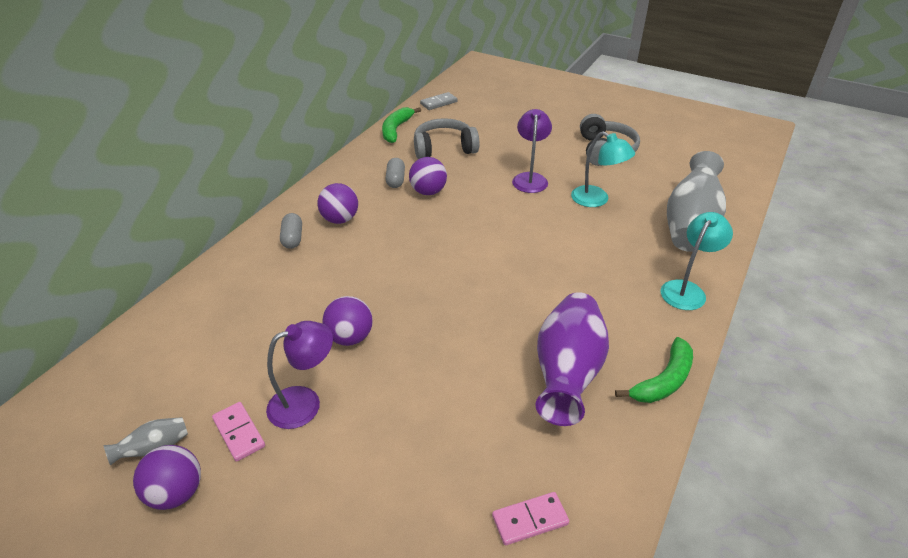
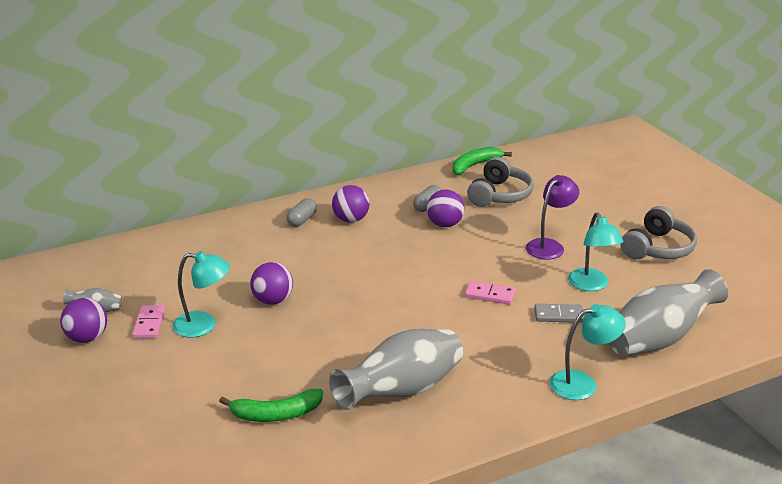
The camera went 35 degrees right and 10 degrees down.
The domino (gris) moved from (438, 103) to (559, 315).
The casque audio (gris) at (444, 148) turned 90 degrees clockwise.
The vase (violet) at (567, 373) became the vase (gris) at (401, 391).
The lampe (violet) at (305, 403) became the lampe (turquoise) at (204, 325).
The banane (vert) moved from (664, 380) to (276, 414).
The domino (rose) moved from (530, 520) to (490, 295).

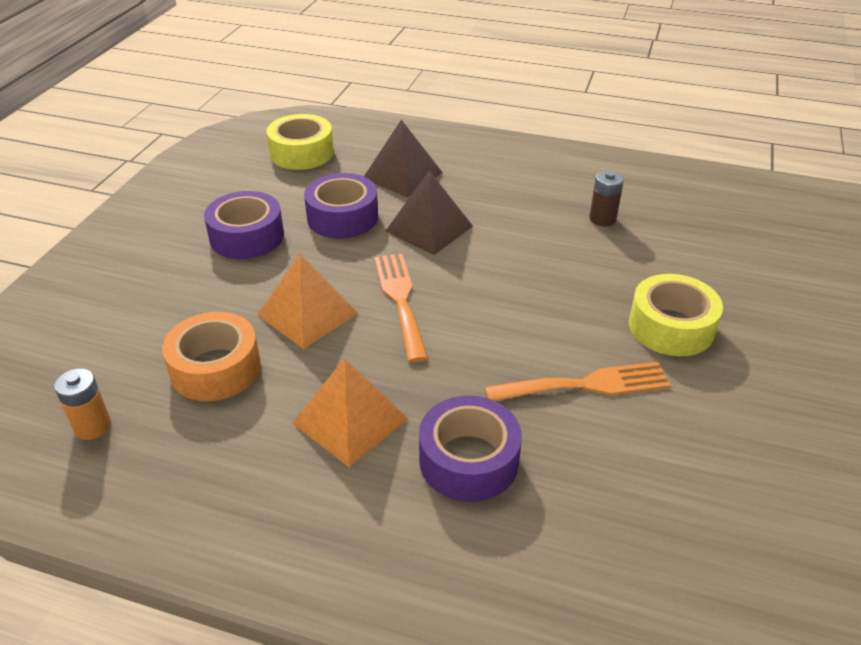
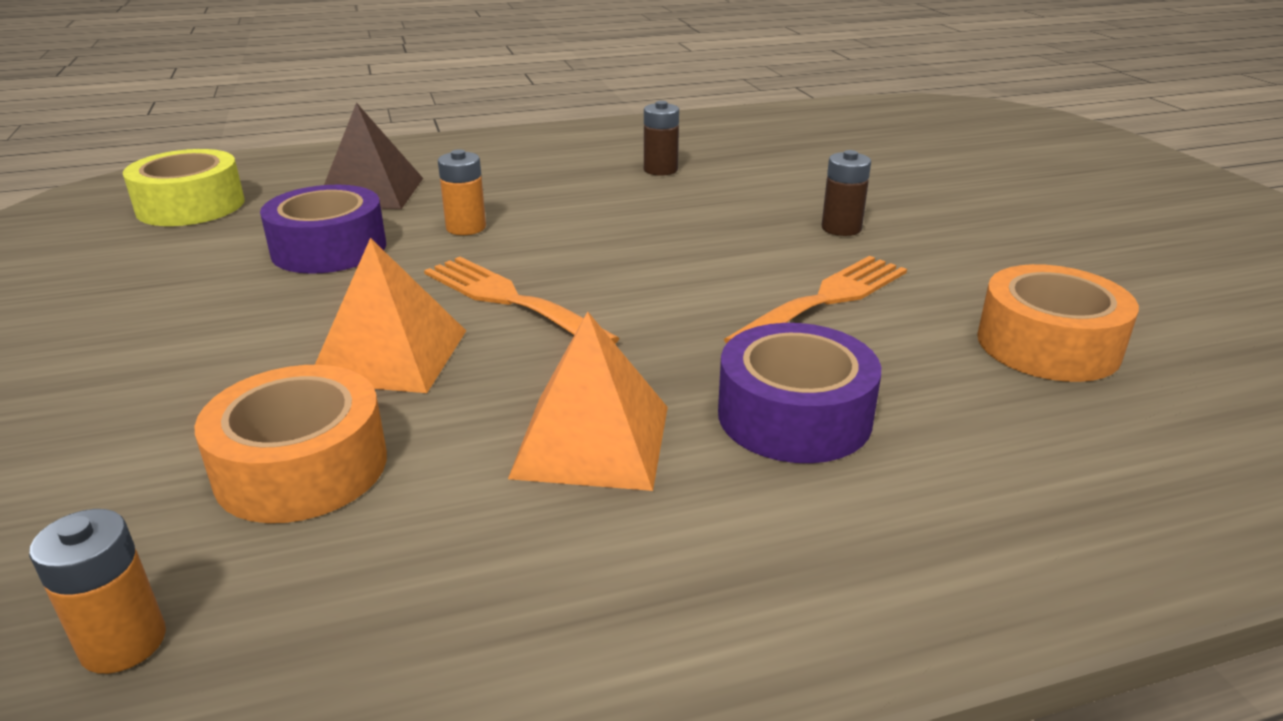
The camera went 35 degrees left and 10 degrees down.
The pyramide (marron) at (429, 228) was replaced by the pile (orange) at (466, 228).
The ruban adhésif (violet) at (247, 237) disappeared.
The ruban adhésif (jaune) at (671, 327) was replaced by the pile (marron) at (841, 228).
The ruban adhésif (orange) at (1048, 345) appeared.

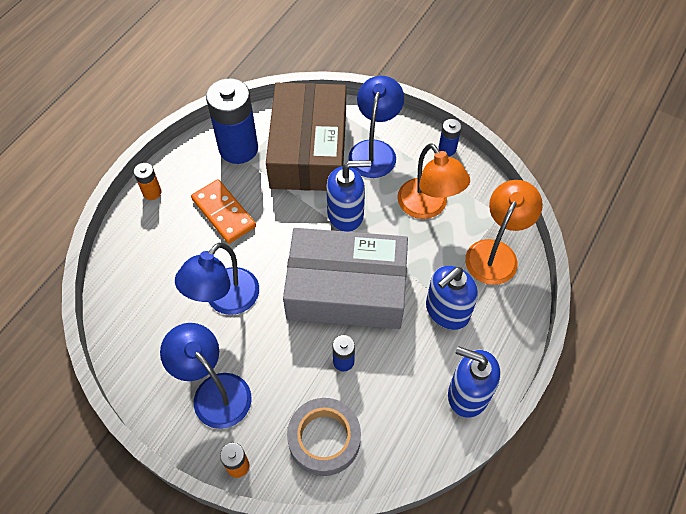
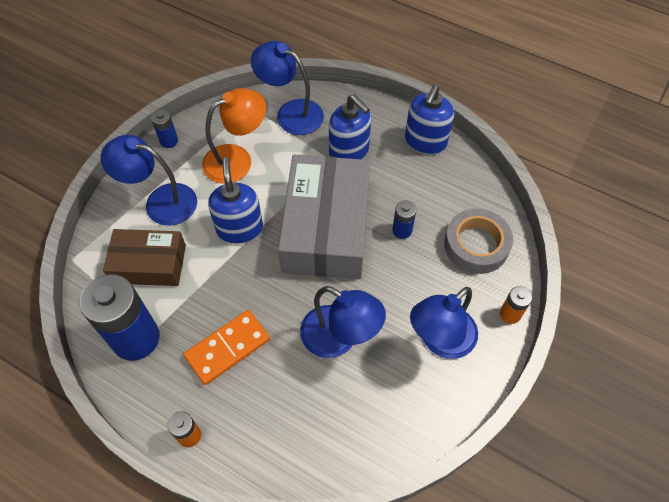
The camera went 90 degrees left and 0 degrees up.
The boîte (marron) at (308, 149) changed to 0.59 times the size.
The lampe (orange) at (495, 253) became the lampe (bleu) at (291, 113).

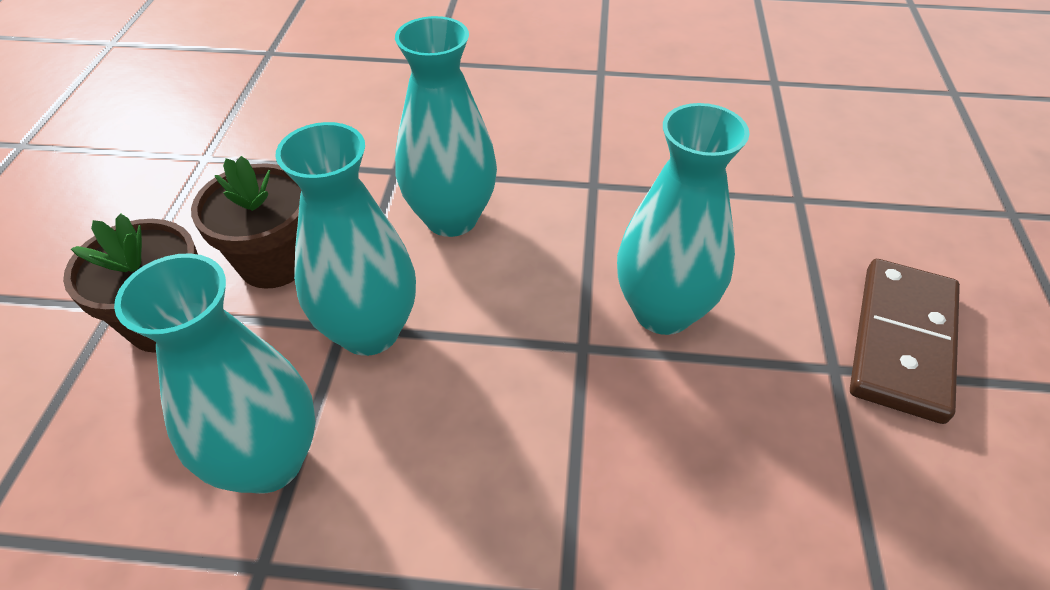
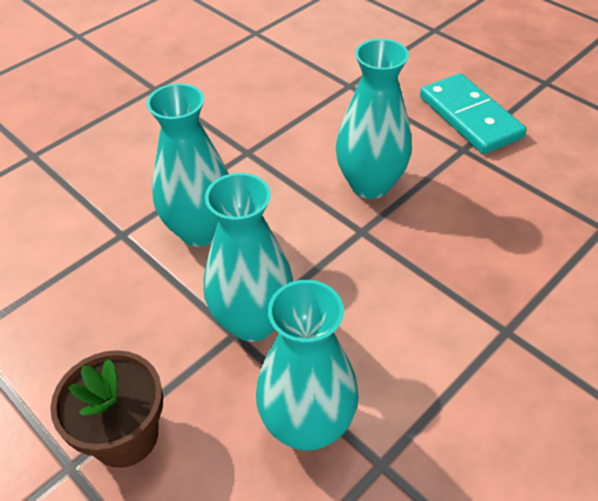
The camera went 50 degrees left and 0 degrees up.
The pot de fleurs (marron) at (274, 262) disappeared.
The domino (marron) at (902, 342) became the domino (turquoise) at (470, 117).

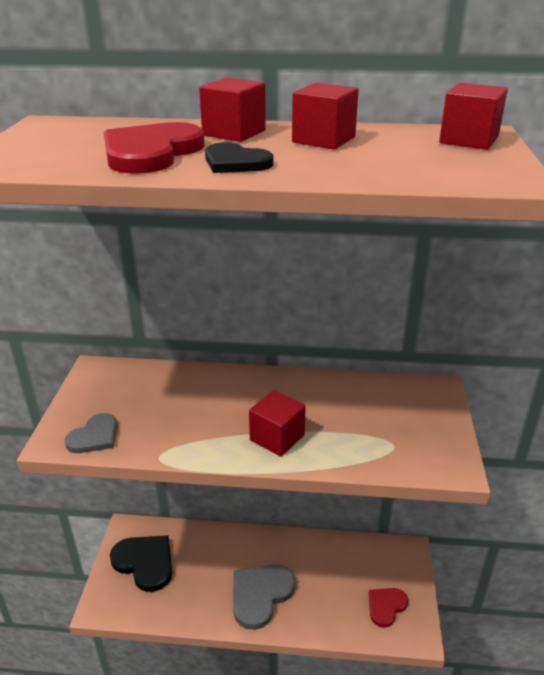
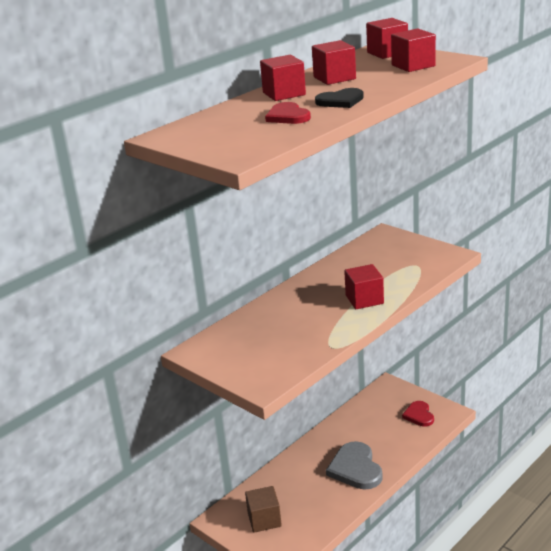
The camera went 50 degrees left and 5 degrees down.
The cœur (rouge) at (151, 152) changed to 0.61 times the size.
The cœur (gris) at (94, 436) disappeared.
The cœur (noir) at (145, 562) was replaced by the cube (marron) at (264, 519).
The cube (rouge) at (413, 66) appeared.

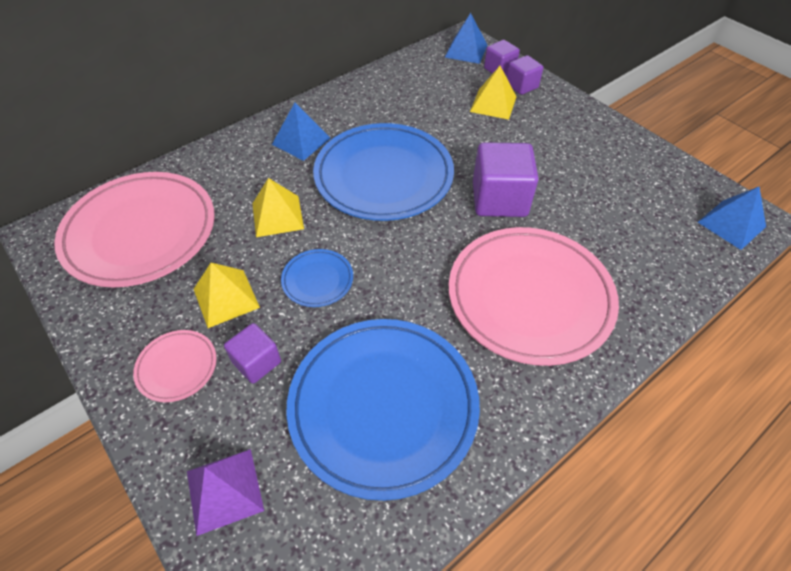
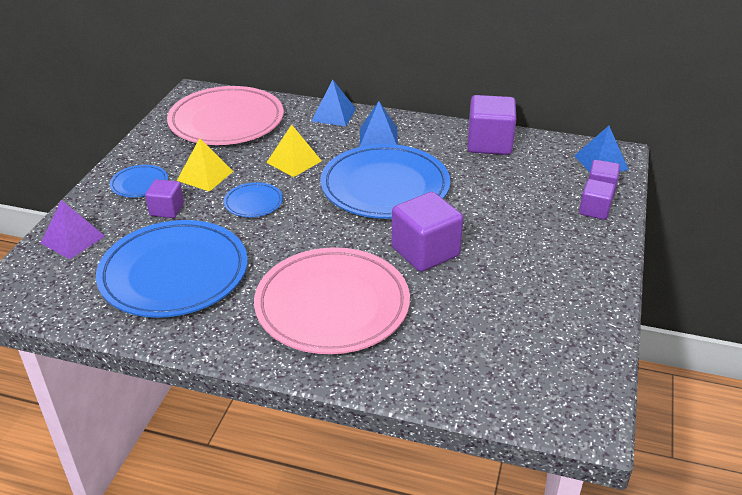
The camera went 55 degrees right and 15 degrees down.
The pyramide (jaune) at (493, 104) disappeared.
The pyramide (bleu) moved from (731, 224) to (333, 115).
The assiette (rose) at (177, 367) became the assiette (bleu) at (139, 184).
The cube (violet) at (489, 143) appeared.

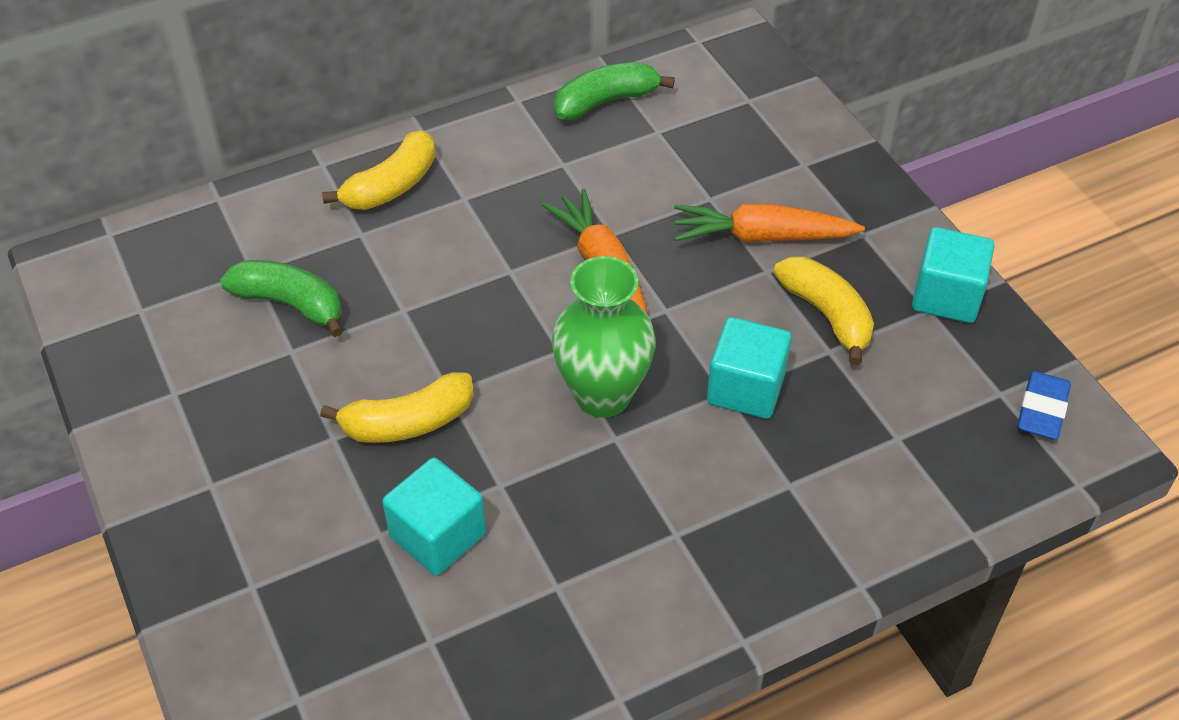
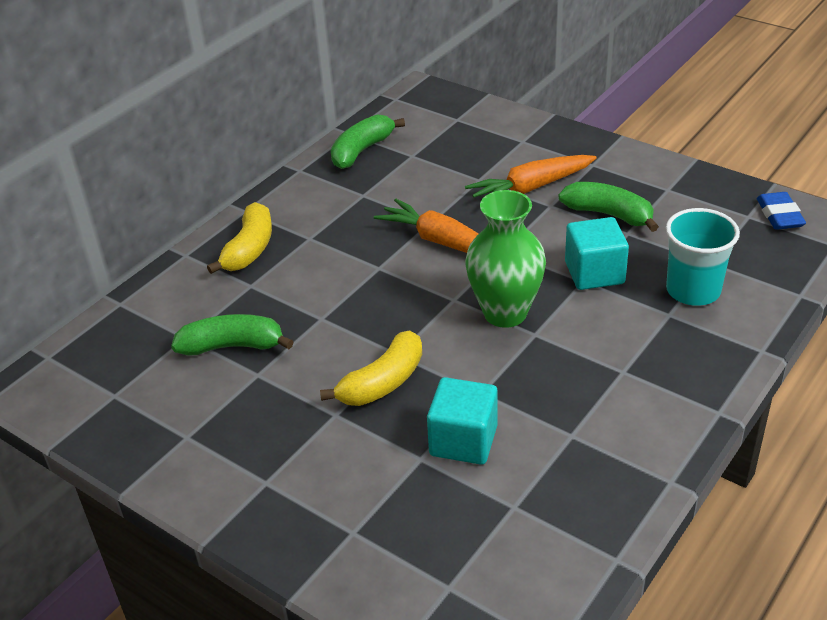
The camera went 25 degrees left and 10 degrees down.
The cube (turquoise) at (946, 296) disappeared.
The banane (jaune) at (826, 315) became the banane (vert) at (608, 214).
The gobelet (turquoise) at (693, 291) appeared.

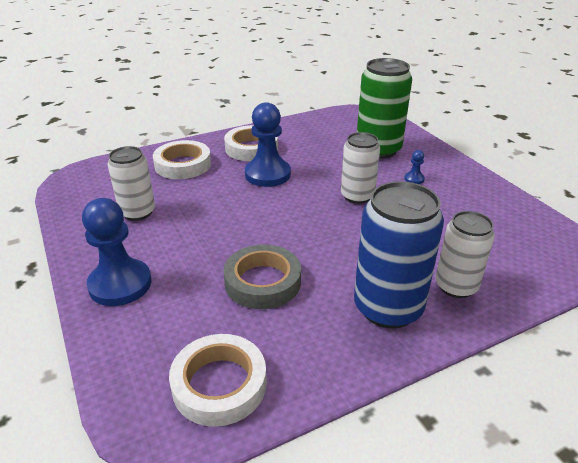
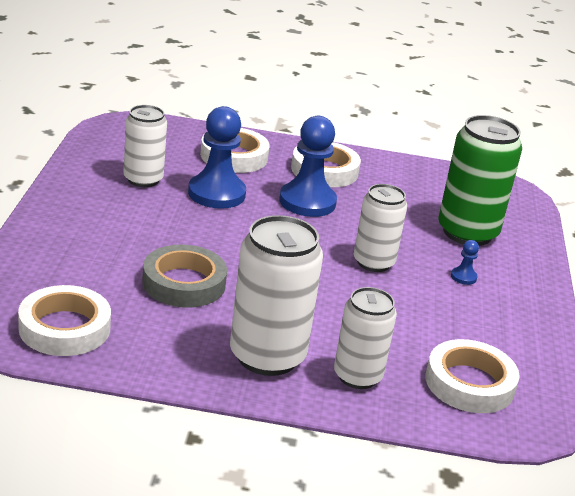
The camera went 30 degrees right and 5 degrees down.
The canette (bleu) at (388, 308) became the canette (blanc) at (267, 356).
The pion (bleu) moved from (120, 284) to (216, 193).
The ruban adhésif (blanc) at (469, 383) appeared.

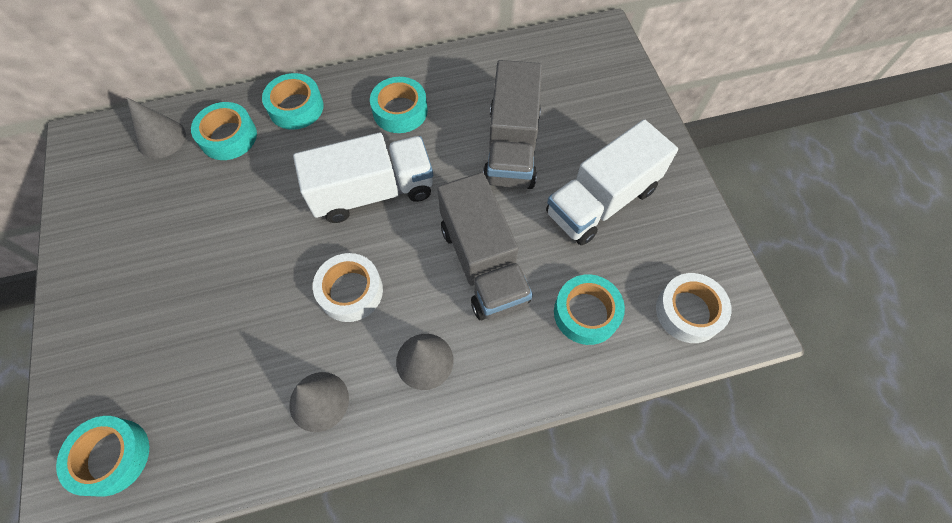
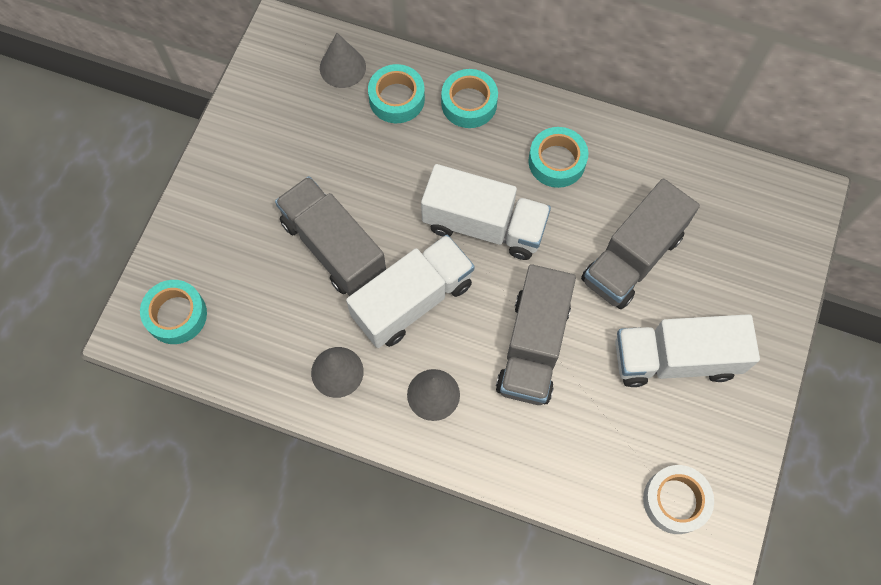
The camera went 35 degrees right and 5 degrees up.
The ruban adhésif (blanc) at (350, 291) was replaced by the camion (blanc) at (412, 300).
The ruban adhésif (turquoise) at (586, 313) disappeared.
The camion (gris) at (333, 247) appeared.

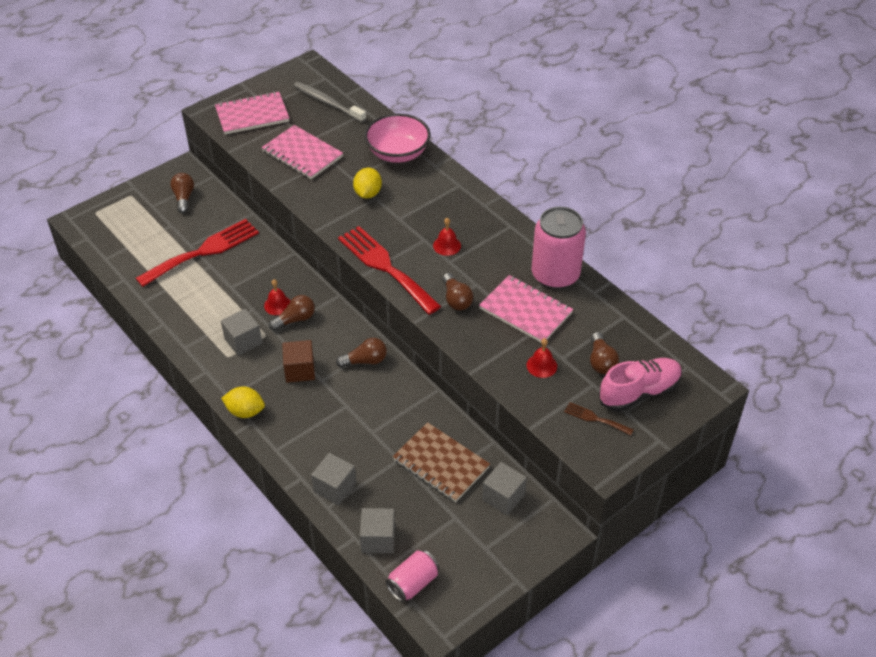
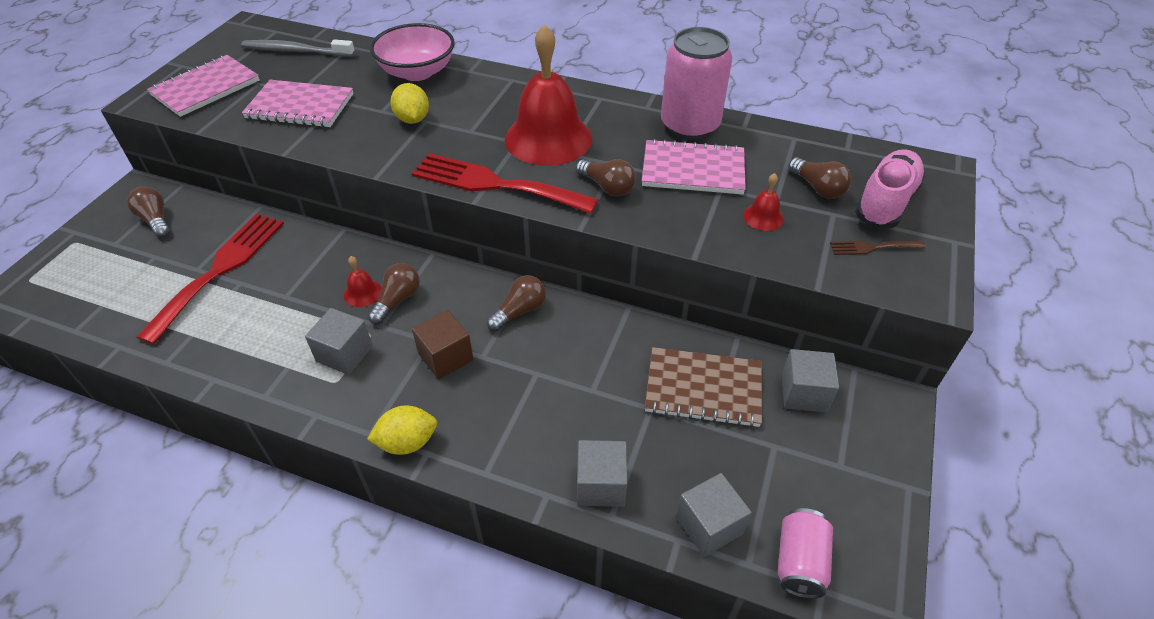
The camera went 30 degrees left and 0 degrees up.
The cloche (rouge) at (447, 245) changed to 2.44 times the size.

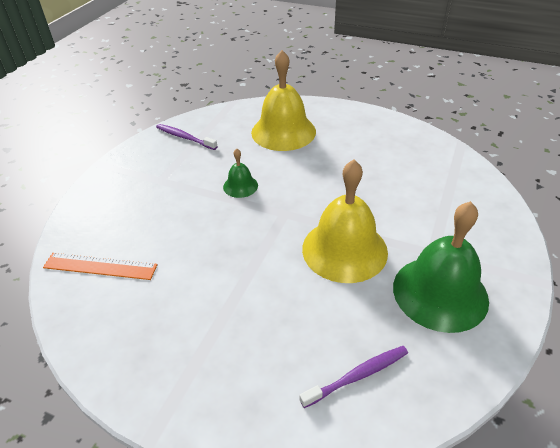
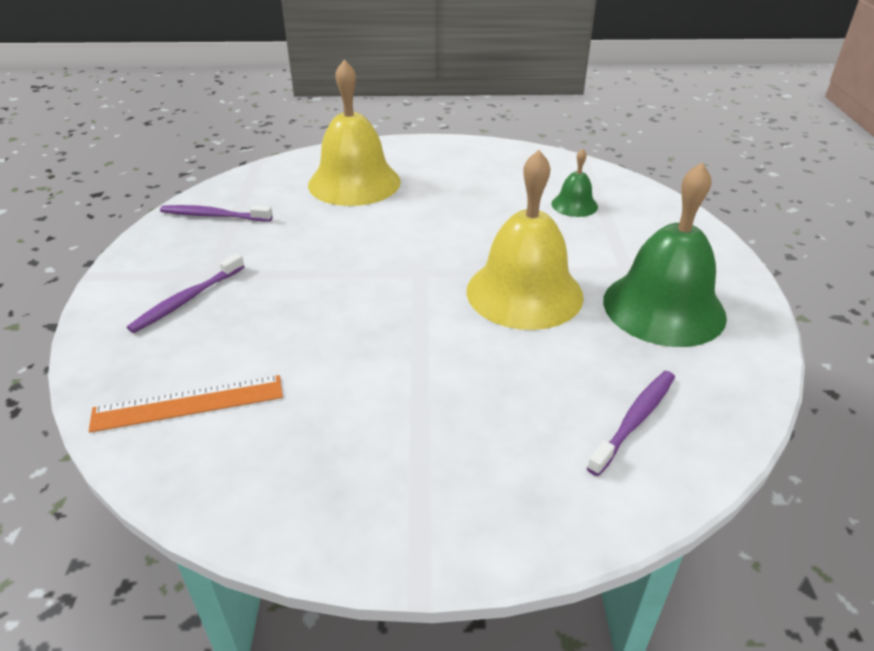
The camera went 25 degrees left and 5 degrees down.
The cloche (vert) moved from (240, 186) to (574, 205).
The brosse à dents (violet) at (187, 299) appeared.

